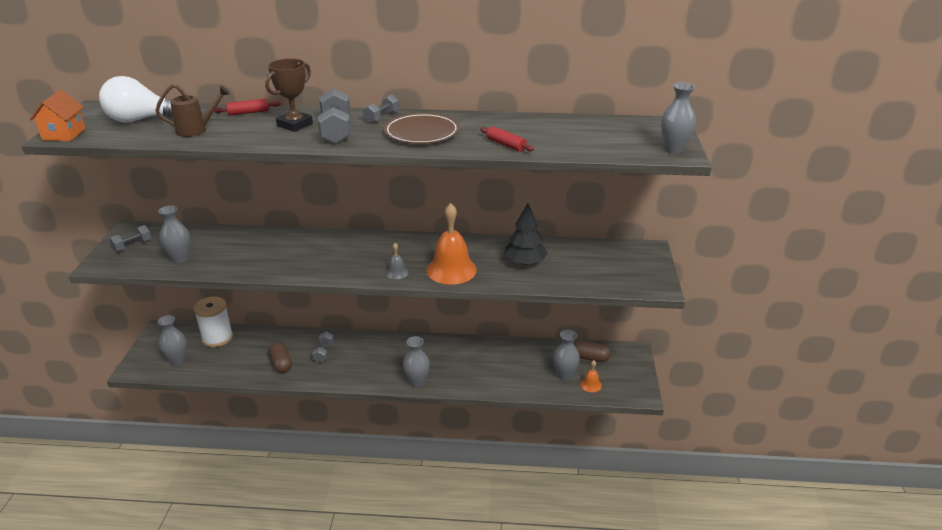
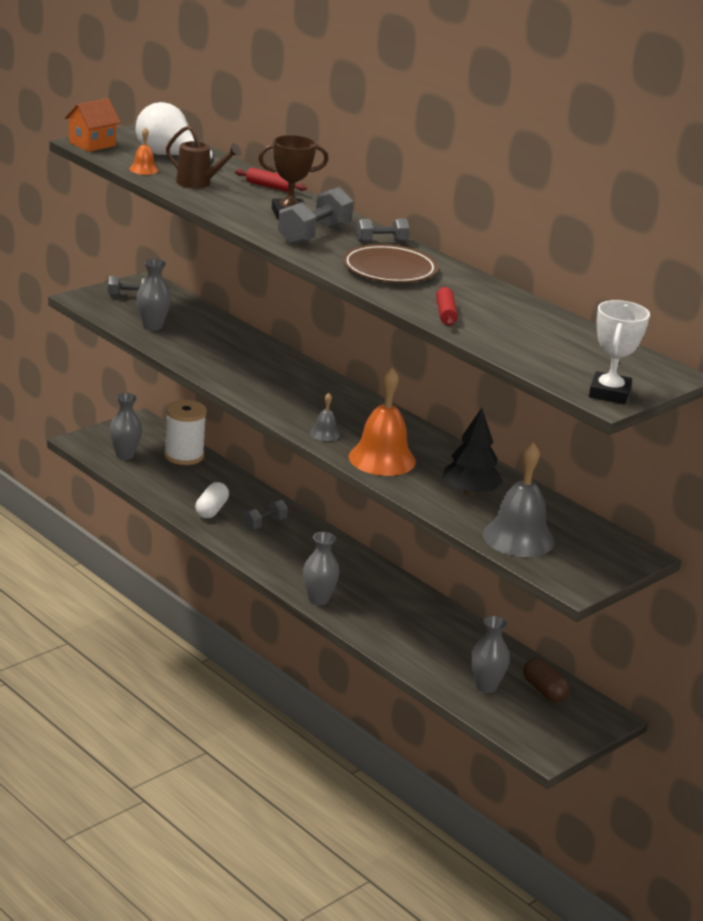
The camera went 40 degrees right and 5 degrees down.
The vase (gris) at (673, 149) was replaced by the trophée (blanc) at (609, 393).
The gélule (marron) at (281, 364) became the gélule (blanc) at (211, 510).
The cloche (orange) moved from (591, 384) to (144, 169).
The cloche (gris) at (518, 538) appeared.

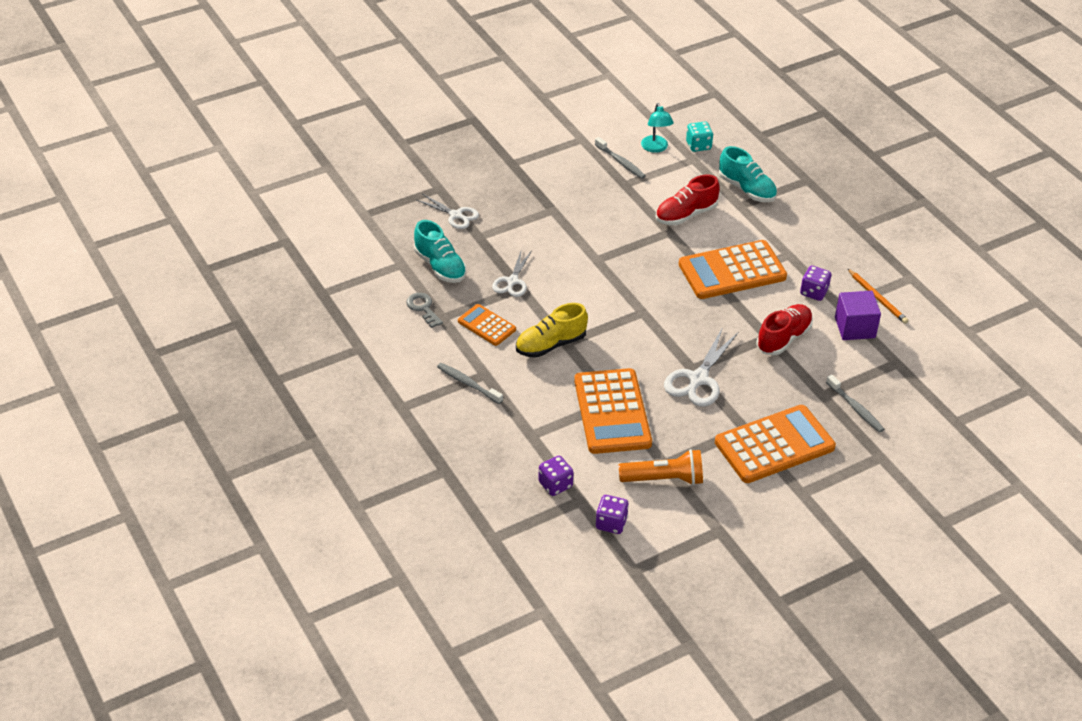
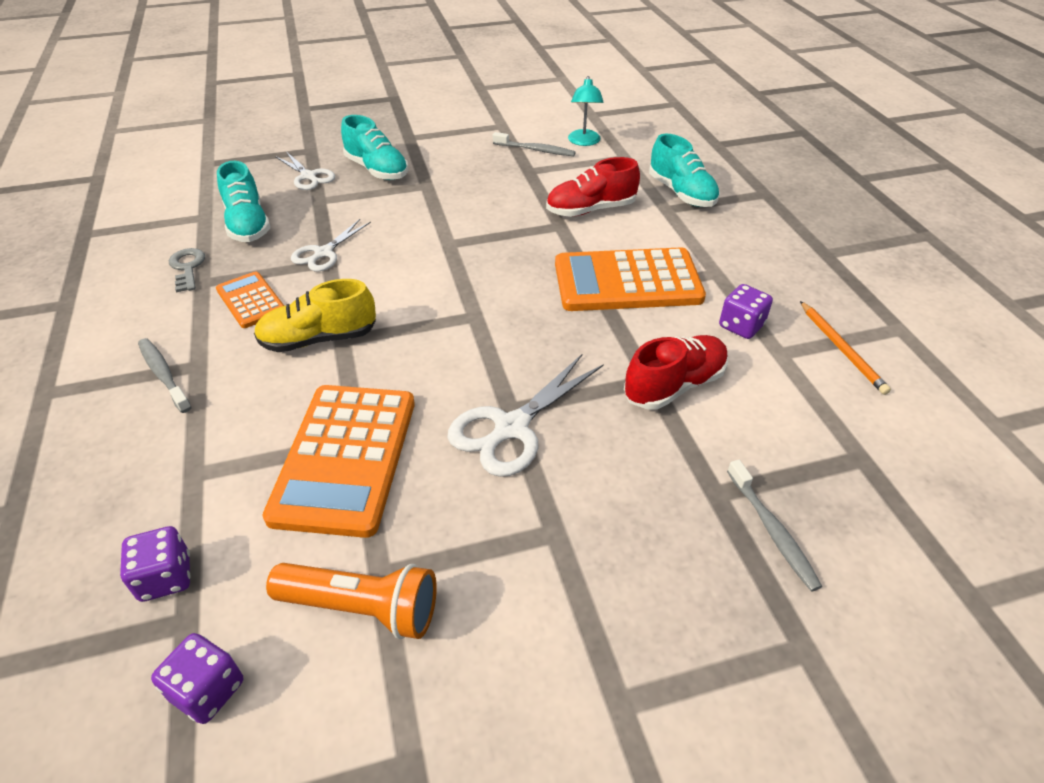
The camera went 15 degrees right and 0 degrees up.
The dé (turquoise) at (698, 145) disappeared.
The brosse à dents (gris) at (621, 162) turned 45 degrees counterclockwise.
The cube (violet) at (854, 327) disappeared.
The calculatrice (orange) at (774, 445) disappeared.
The chaussure (turquoise) at (377, 170) appeared.

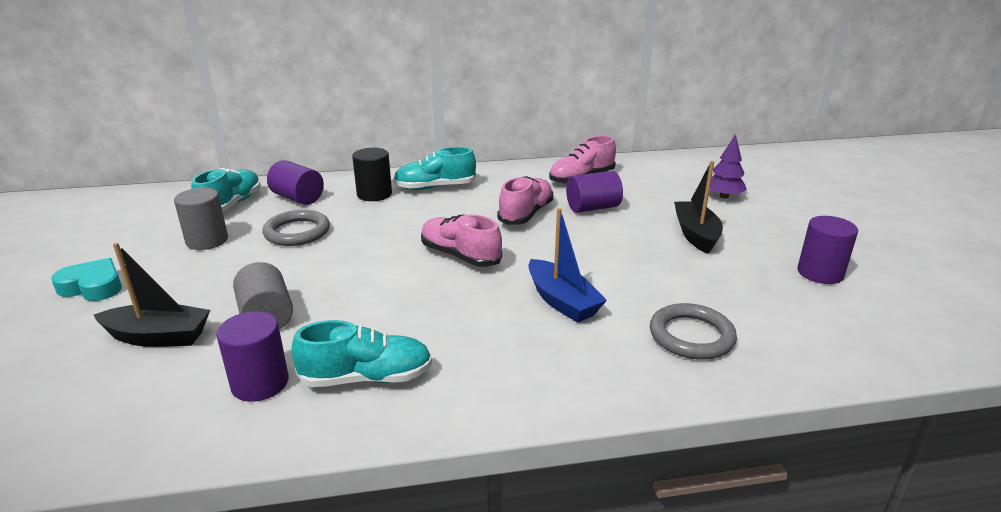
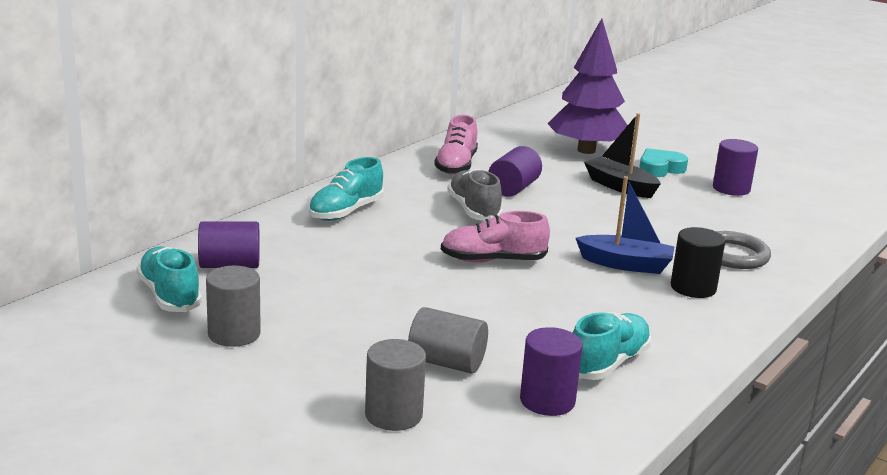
The camera went 45 degrees left and 5 degrees down.
The arbre (violet) at (723, 196) changed to 2.06 times the size.
The cylindre (noir) moved from (374, 194) to (693, 288).
The chaussure (rose) at (526, 214) became the chaussure (gris) at (473, 210).
The anneau (gris) at (297, 232) disappeared.
The bateau (noir) at (158, 337) was replaced by the cylindre (gris) at (393, 415).
The cœur (turquoise) moved from (93, 286) to (660, 169).

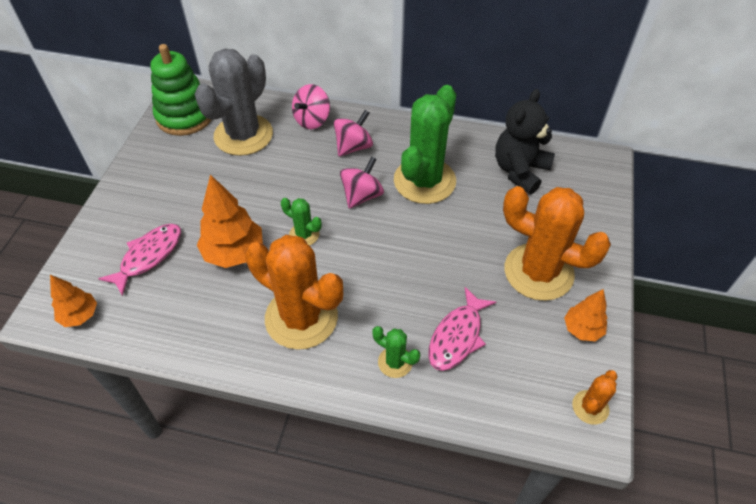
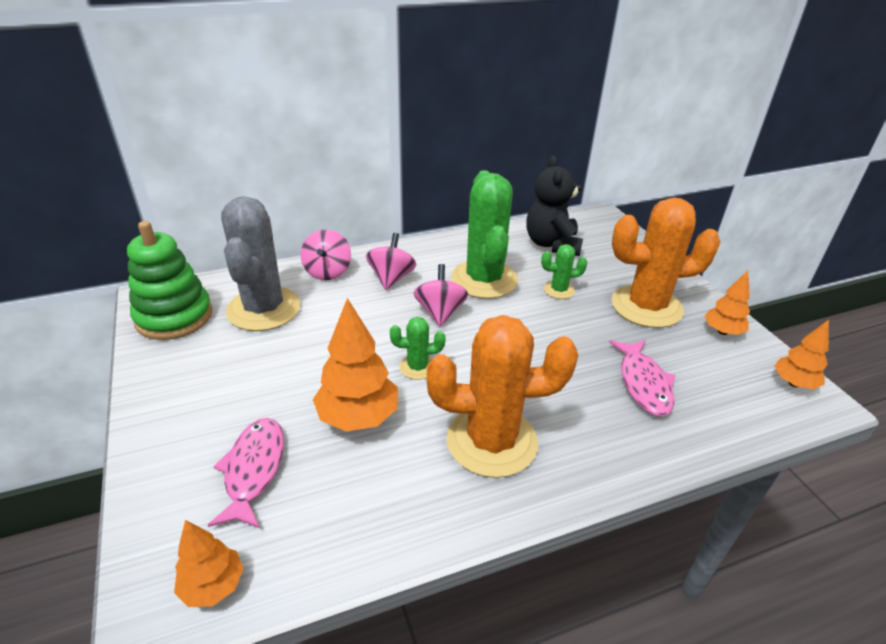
The camera went 35 degrees left and 15 degrees down.
The cactus (vert) moved from (395, 362) to (559, 290).
The cactus (orange) at (590, 407) was replaced by the arbre (orange) at (794, 383).

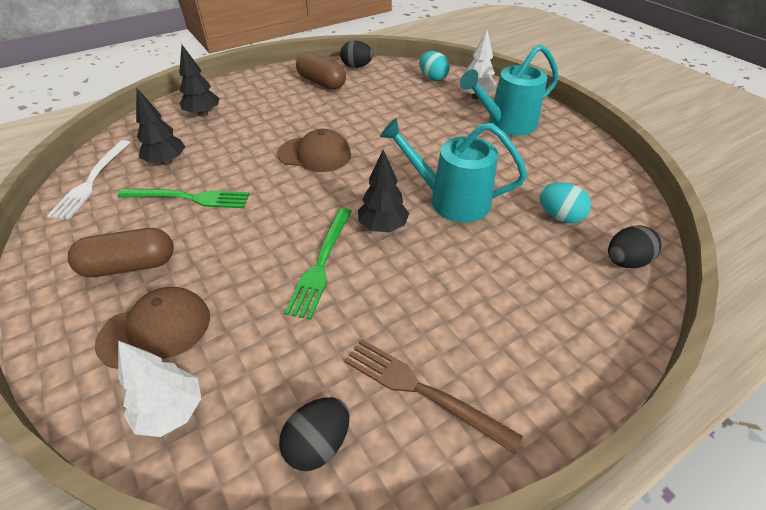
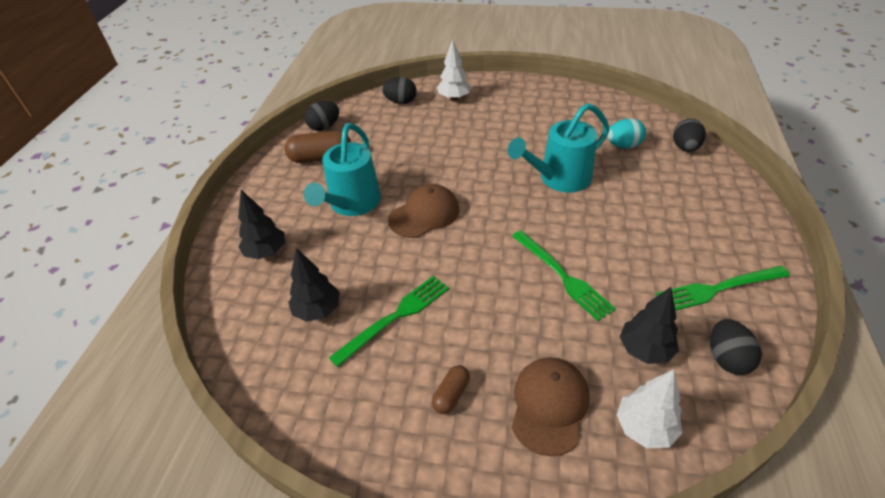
The camera went 45 degrees left and 0 degrees up.
The arrosoir (turquoise) moved from (506, 124) to (352, 204).
The œuf (turquoise) at (433, 78) became the œuf (noir) at (401, 102).
The fourchette (blanc) at (92, 181) disappeared.
The arbre (noir) moved from (383, 227) to (645, 350).
The gélule (marron) at (130, 266) changed to 0.55 times the size.
The fourchette (marron) at (421, 390) became the fourchette (vert) at (718, 288).

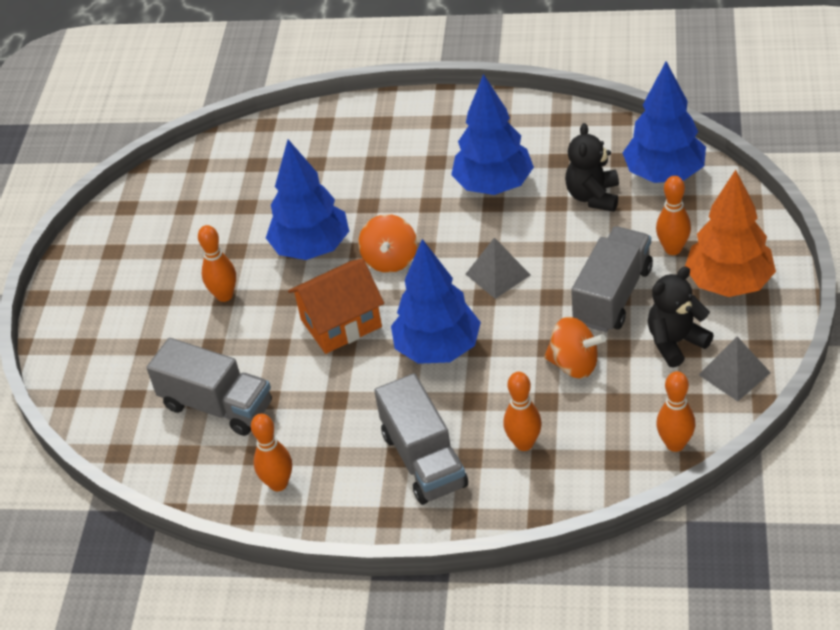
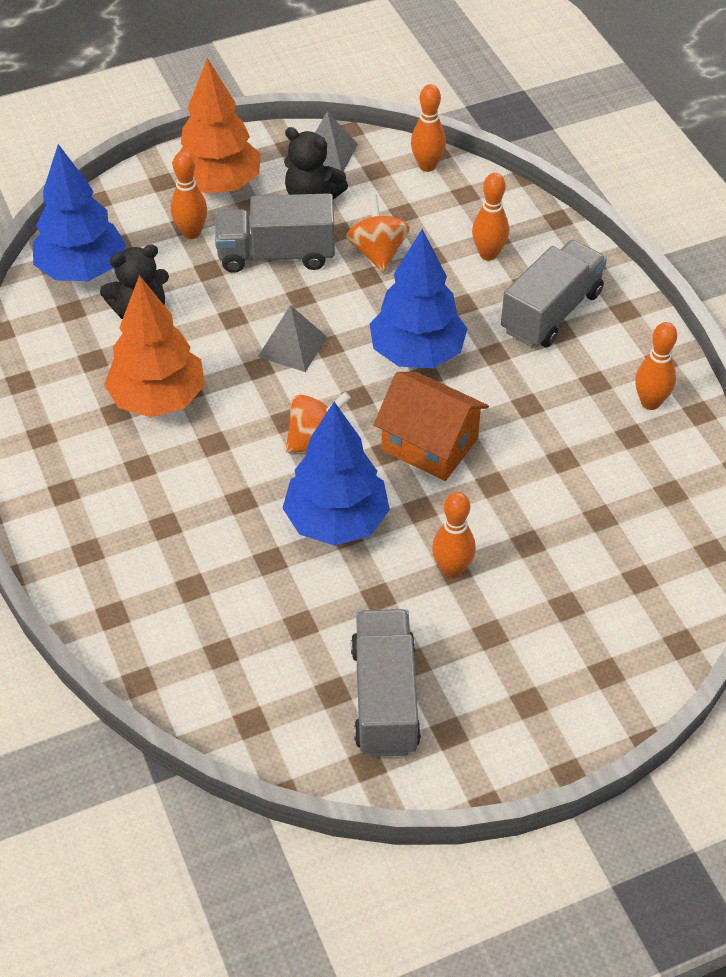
The camera went 125 degrees left and 5 degrees up.
The arbre (bleu) at (494, 185) became the arbre (orange) at (158, 399).
The camion (gris) moved from (217, 405) to (385, 698).

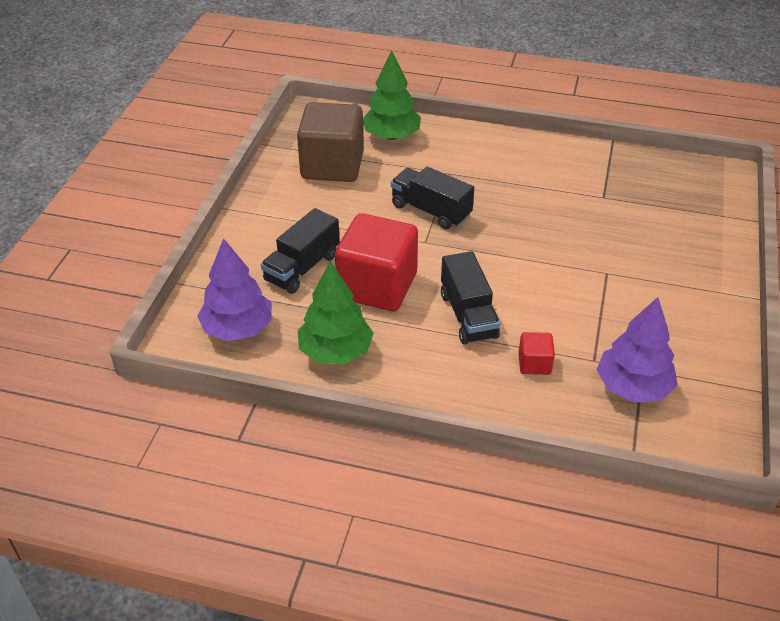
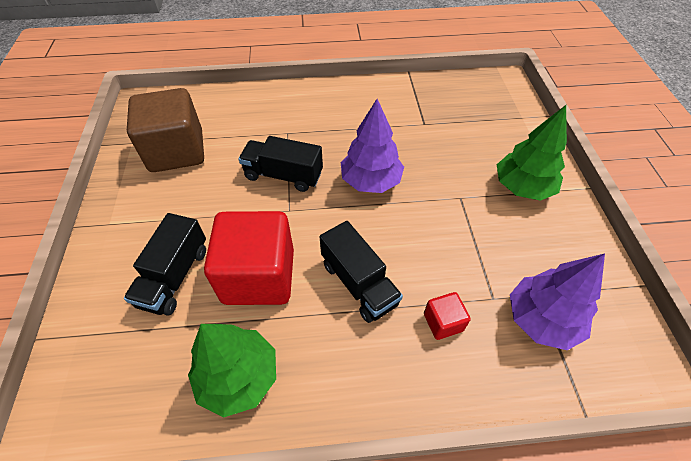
The camera went 20 degrees left and 10 degrees up.
The arbre (vert) moved from (391, 136) to (522, 187).
The arbre (violet) moved from (238, 328) to (370, 181).

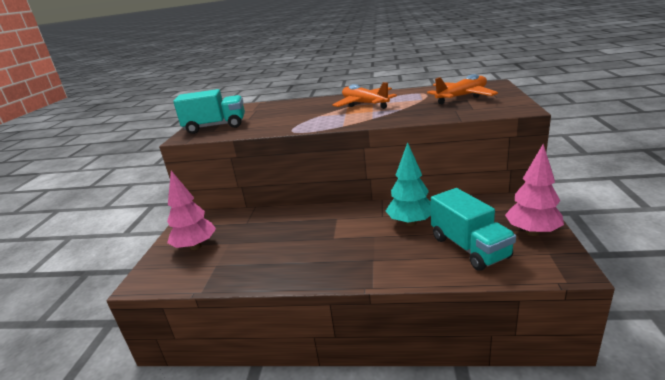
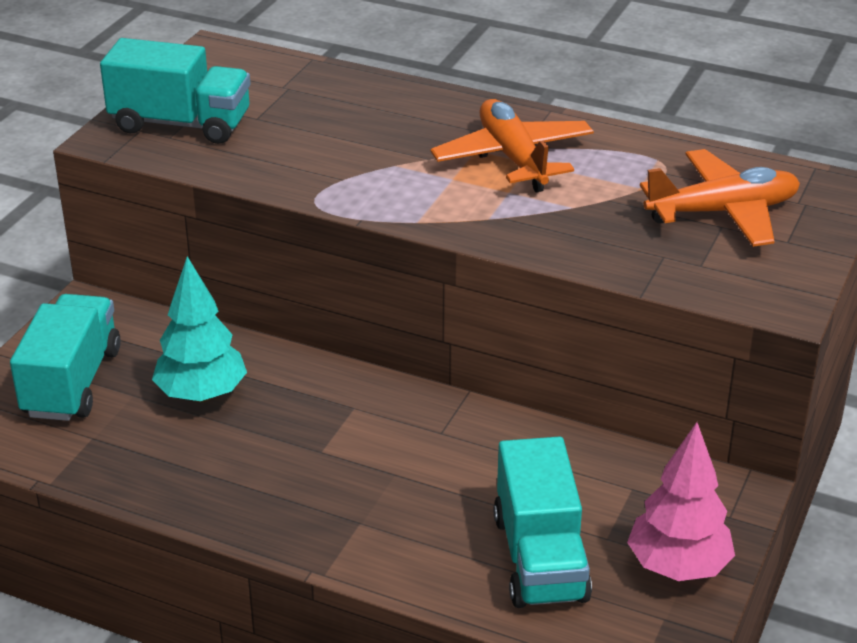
The camera went 15 degrees right and 10 degrees up.
The arbre (turquoise) moved from (410, 222) to (202, 395).
The arbre (rose) at (195, 246) was replaced by the camion (turquoise) at (72, 382).

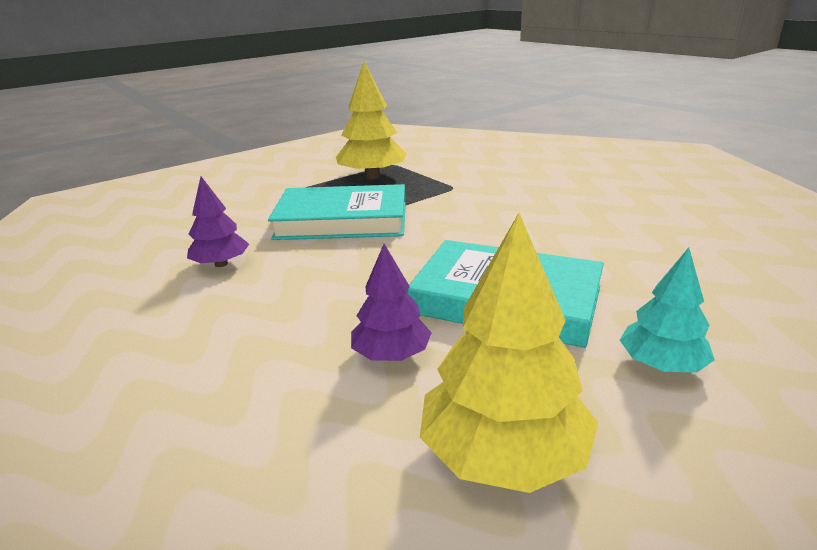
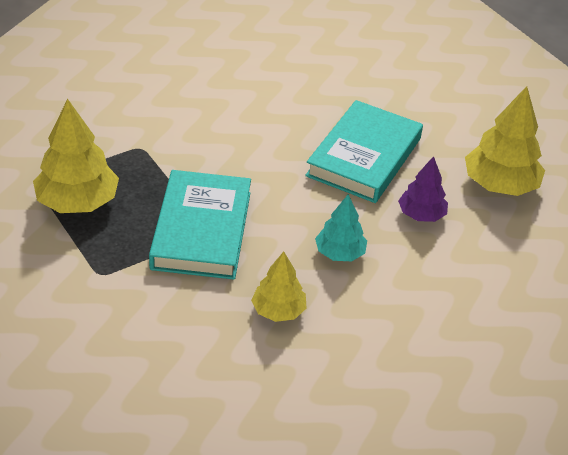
The camera went 90 degrees left and 15 degrees up.
The arbre (violet) at (221, 264) became the arbre (jaune) at (278, 310).
The arbre (turquoise) moved from (661, 364) to (339, 253).

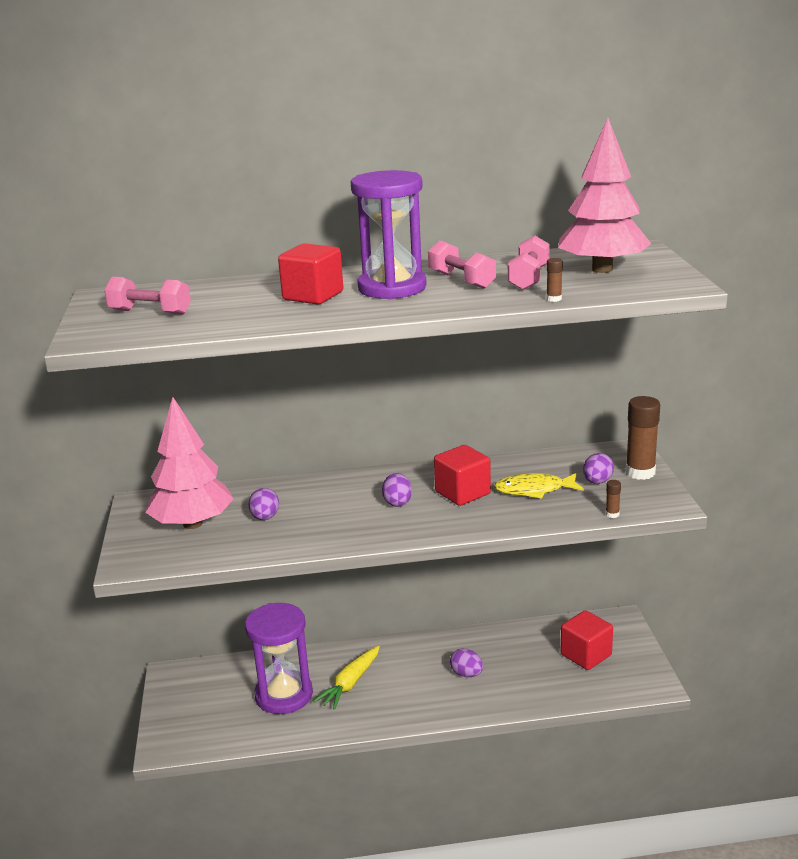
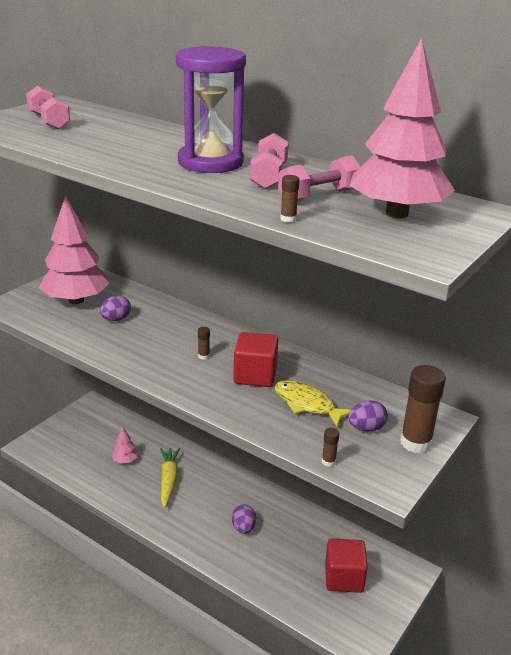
The camera went 40 degrees right and 5 degrees up.
The cube (rouge) at (313, 296) disappeared.
The œuf (violet) at (397, 502) was replaced by the bâton de colle (marron) at (203, 356).
The sablier (violet) at (284, 695) was replaced by the arbre (rose) at (125, 460).
The carotte (jaune) at (350, 683) turned 105 degrees clockwise.

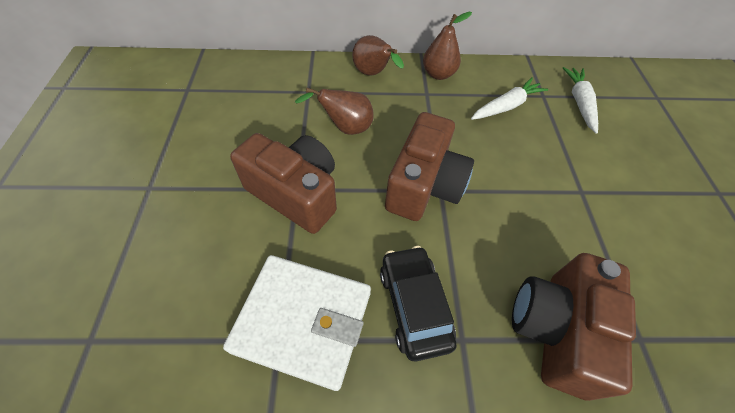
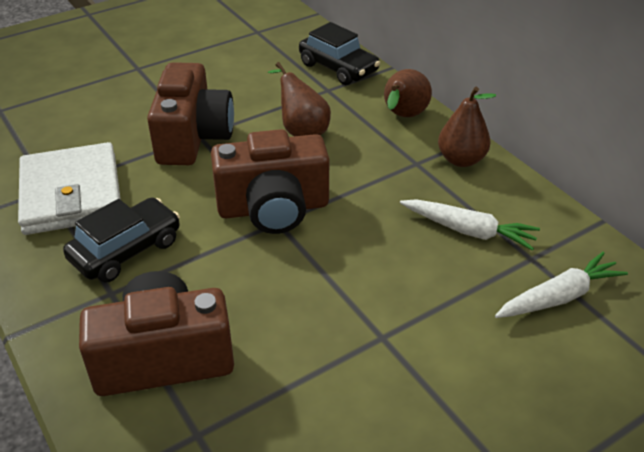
The camera went 60 degrees right and 15 degrees down.
The voiture (noir) at (338, 68) appeared.

